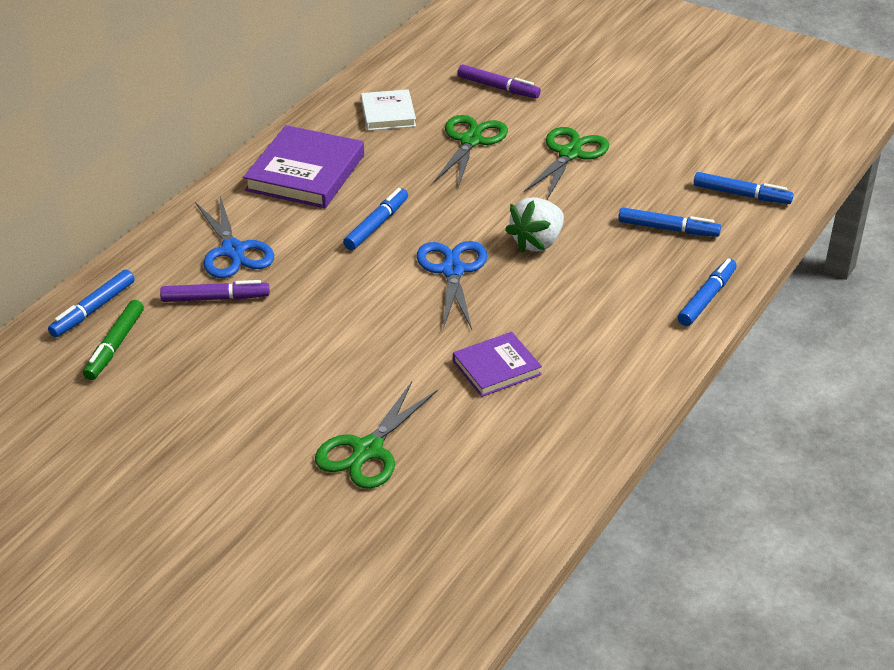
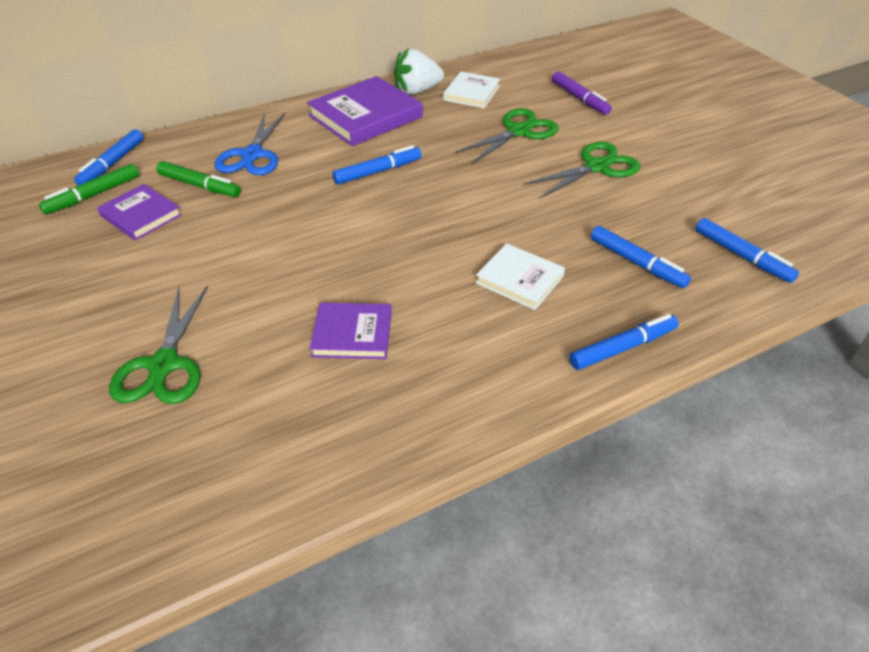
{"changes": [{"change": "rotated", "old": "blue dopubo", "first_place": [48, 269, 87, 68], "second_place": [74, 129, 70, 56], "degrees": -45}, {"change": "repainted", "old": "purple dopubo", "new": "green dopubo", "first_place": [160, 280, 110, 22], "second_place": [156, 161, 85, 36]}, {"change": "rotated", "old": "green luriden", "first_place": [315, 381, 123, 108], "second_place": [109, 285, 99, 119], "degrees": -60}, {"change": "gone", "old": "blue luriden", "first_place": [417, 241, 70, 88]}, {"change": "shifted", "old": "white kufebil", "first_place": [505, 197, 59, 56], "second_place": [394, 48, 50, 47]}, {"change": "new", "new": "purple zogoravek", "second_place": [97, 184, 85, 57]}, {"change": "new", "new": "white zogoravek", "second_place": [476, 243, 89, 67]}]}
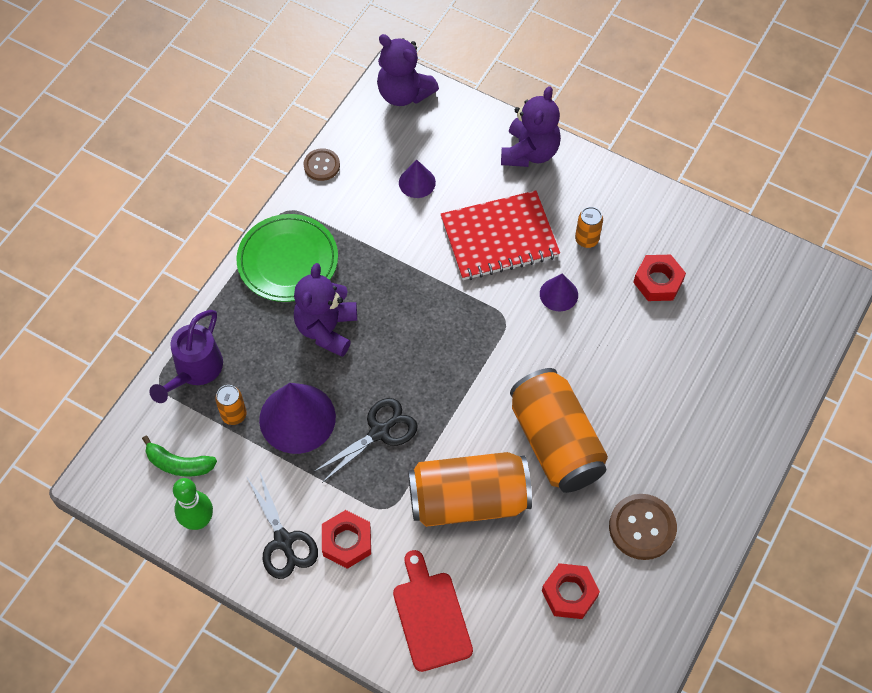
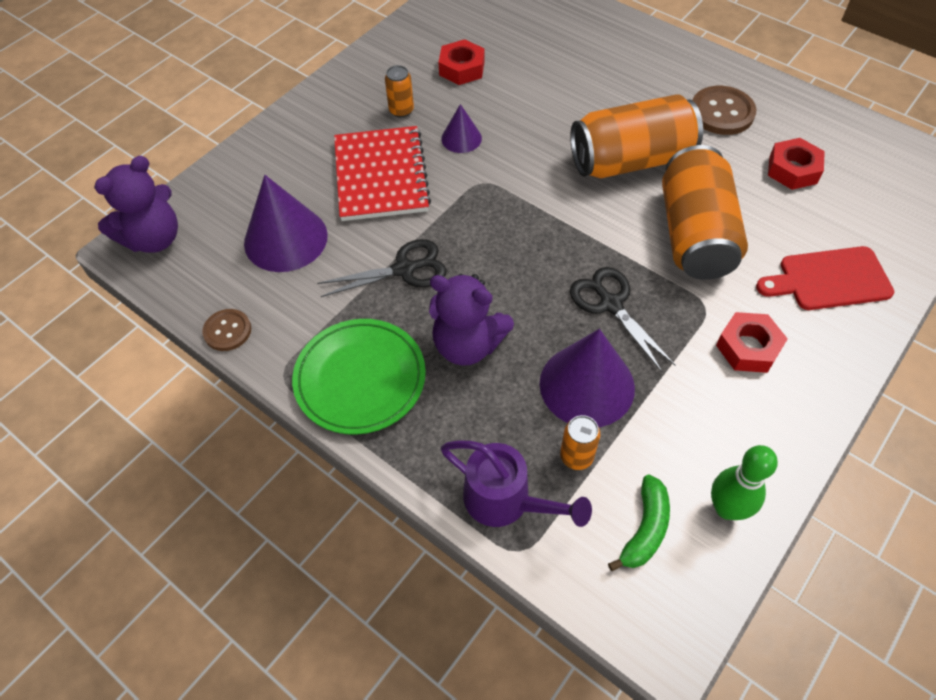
{"changes": [{"change": "shifted", "old": "black luriden", "first_place": [246, 470, 72, 109], "second_place": [317, 239, 130, 58]}, {"change": "scaled", "old": "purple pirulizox", "first_place": [399, 160, 37, 38], "second_place": [244, 175, 84, 97], "factor": 1.88}, {"change": "gone", "old": "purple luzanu", "first_place": [501, 86, 60, 81]}]}
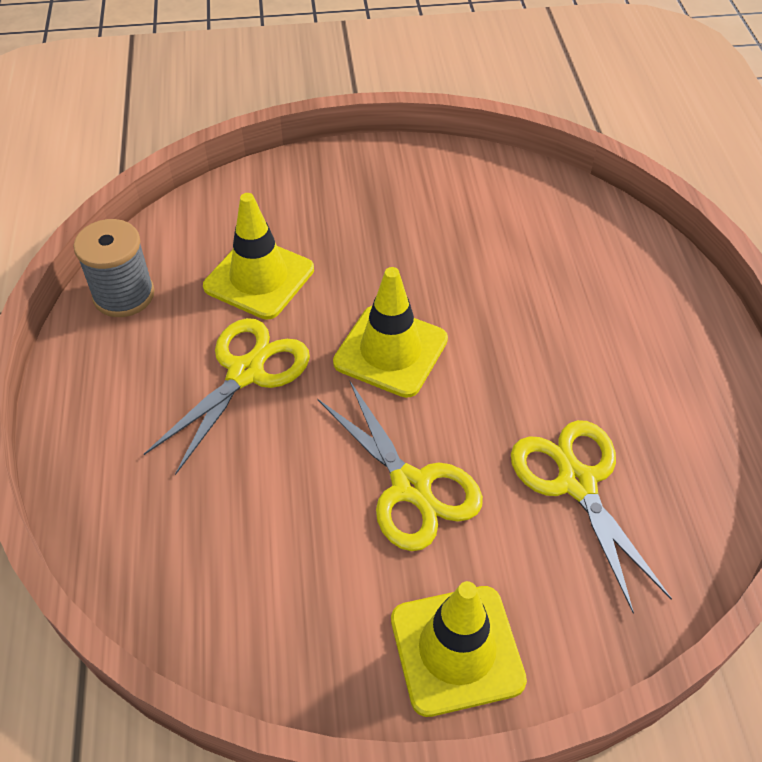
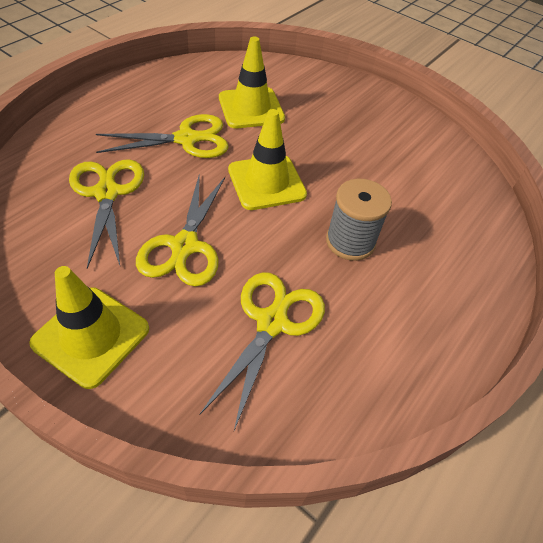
{"changes": [{"change": "shifted", "old": "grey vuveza", "first_place": [73, 219, 82, 98], "second_place": [326, 179, 66, 82]}, {"change": "new", "new": "yellow luriden", "second_place": [69, 159, 75, 110]}]}
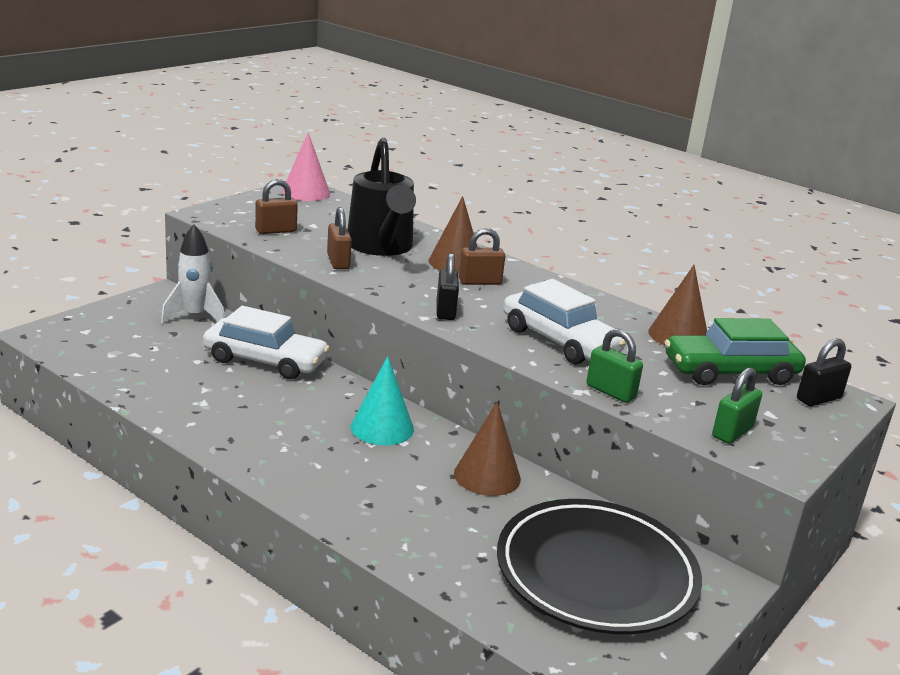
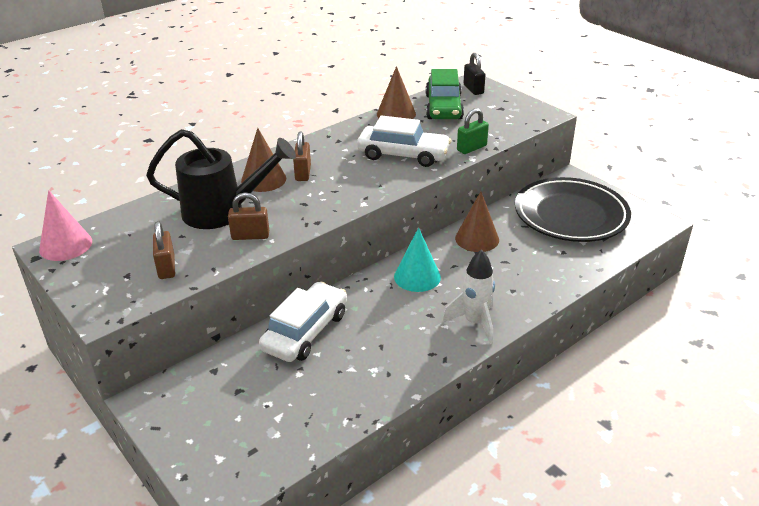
{"changes": [{"change": "shifted", "old": "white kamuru", "first_place": [161, 225, 64, 99], "second_place": [443, 249, 52, 95]}, {"change": "gone", "old": "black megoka", "first_place": [437, 253, 22, 67]}, {"change": "rotated", "old": "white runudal", "first_place": [503, 279, 123, 85], "second_place": [357, 115, 94, 52], "degrees": 45}, {"change": "gone", "old": "green megoka", "first_place": [712, 367, 50, 76]}]}
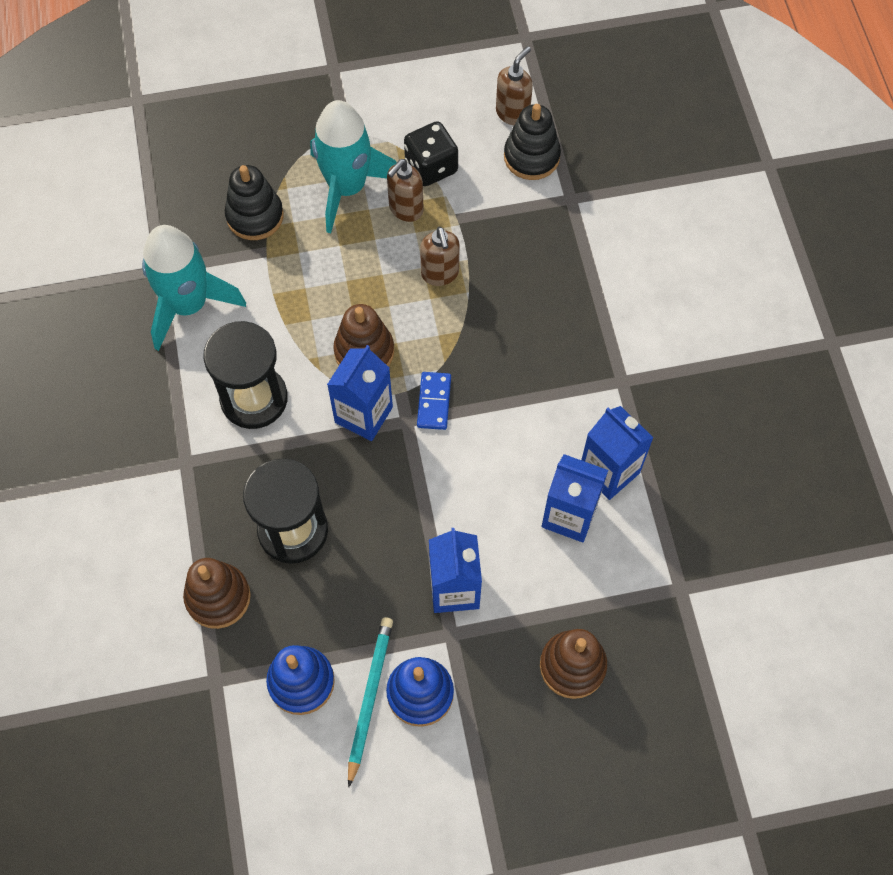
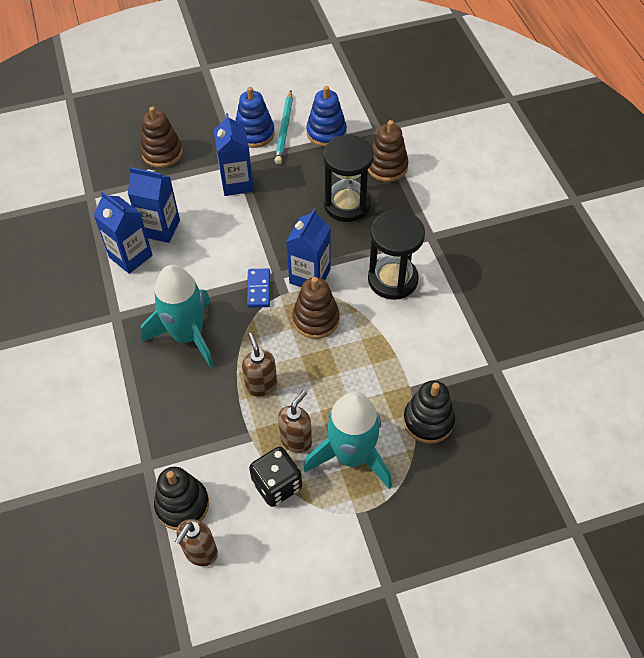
{"changes": [{"change": "shifted", "old": "turquoise kamuru", "first_place": [142, 225, 104, 126], "second_place": [141, 265, 73, 103]}]}
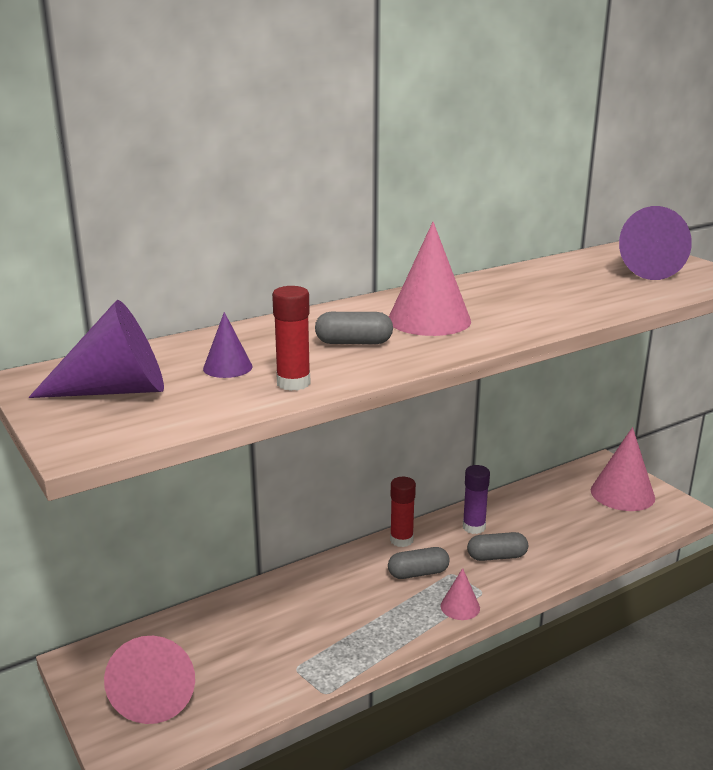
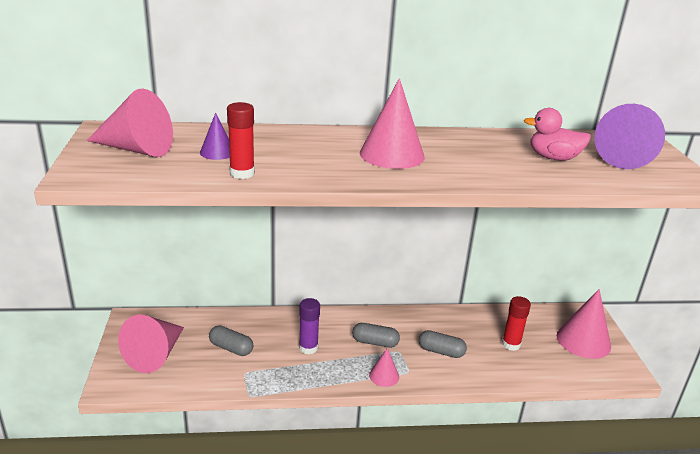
{"changes": [{"change": "repainted", "old": "purple pirulizox", "new": "pink pirulizox", "first_place": [29, 300, 135, 98], "second_place": [87, 88, 86, 69]}, {"change": "shifted", "old": "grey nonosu", "first_place": [315, 312, 78, 32], "second_place": [209, 326, 44, 30]}, {"change": "shifted", "old": "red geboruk", "first_place": [390, 477, 26, 70], "second_place": [502, 296, 29, 55]}, {"change": "shifted", "old": "purple geboruk", "first_place": [463, 465, 27, 69], "second_place": [299, 298, 21, 56]}, {"change": "new", "new": "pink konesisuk", "second_place": [524, 108, 67, 53]}]}
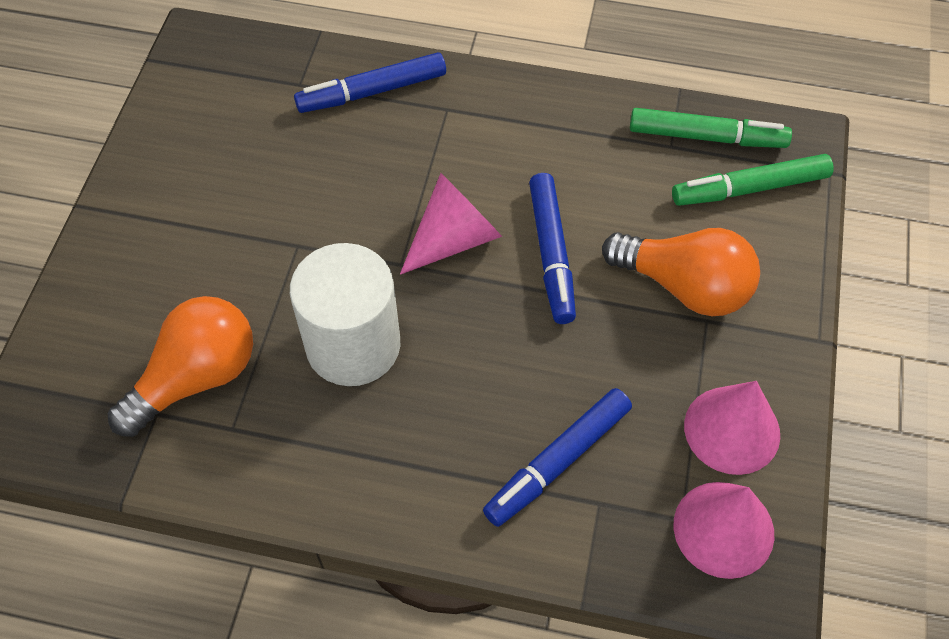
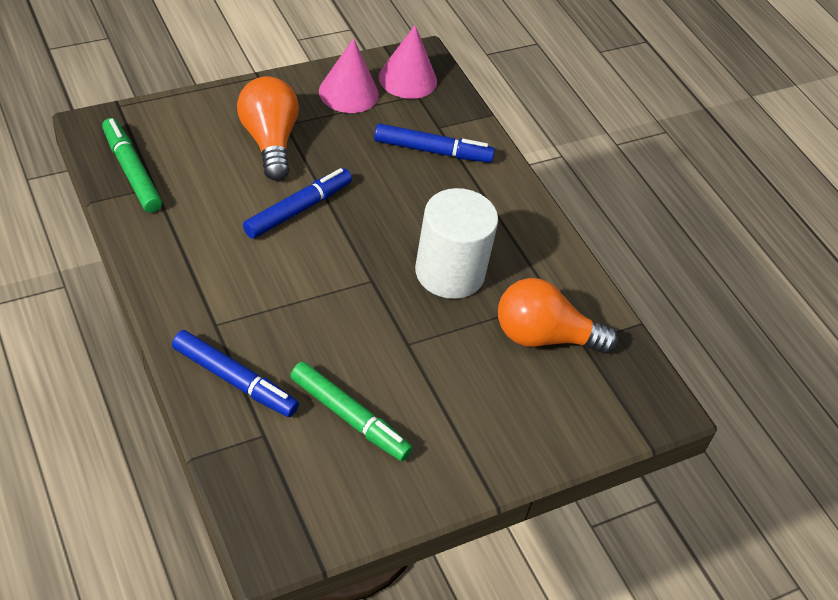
{"changes": [{"change": "gone", "old": "pink pirulizox", "first_place": [400, 173, 102, 102]}, {"change": "shifted", "old": "green dopubo", "first_place": [672, 154, 161, 52], "second_place": [290, 361, 123, 100]}]}
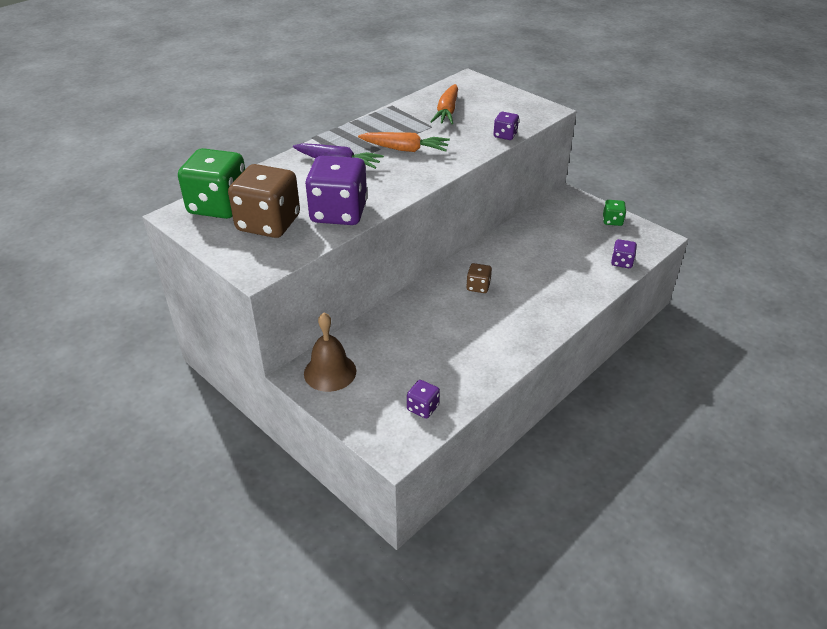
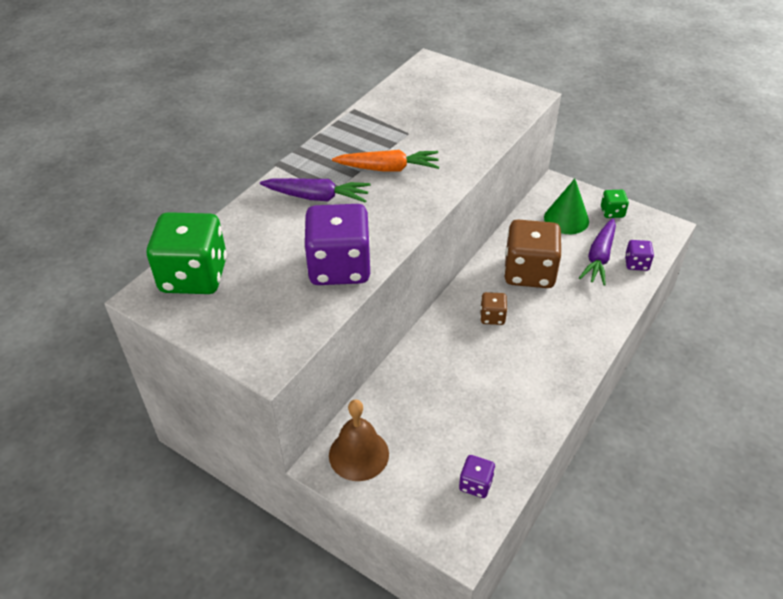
{"changes": [{"change": "shifted", "old": "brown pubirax", "first_place": [228, 164, 72, 74], "second_place": [504, 220, 58, 68]}, {"change": "gone", "old": "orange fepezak", "first_place": [430, 84, 28, 40]}, {"change": "gone", "old": "purple pubirax", "first_place": [493, 112, 26, 28]}, {"change": "new", "new": "green pirulizox", "second_place": [544, 179, 45, 55]}, {"change": "new", "new": "purple fepezak", "second_place": [579, 218, 37, 68]}]}
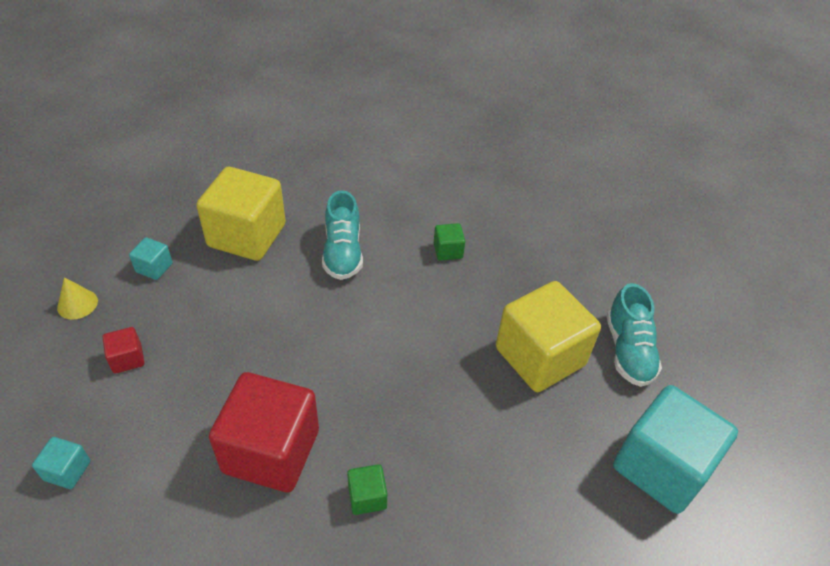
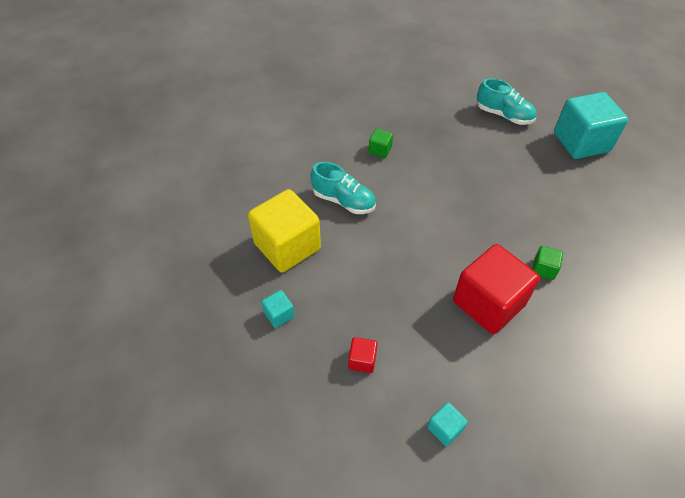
{"changes": [{"change": "gone", "old": "yellow pirulizox", "first_place": [57, 277, 41, 43]}, {"change": "gone", "old": "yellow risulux", "first_place": [496, 281, 105, 111]}]}
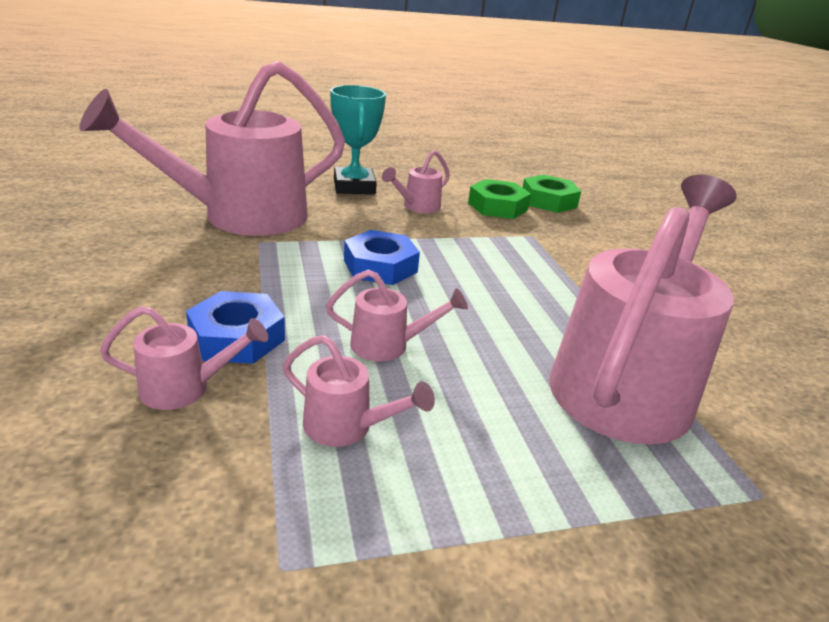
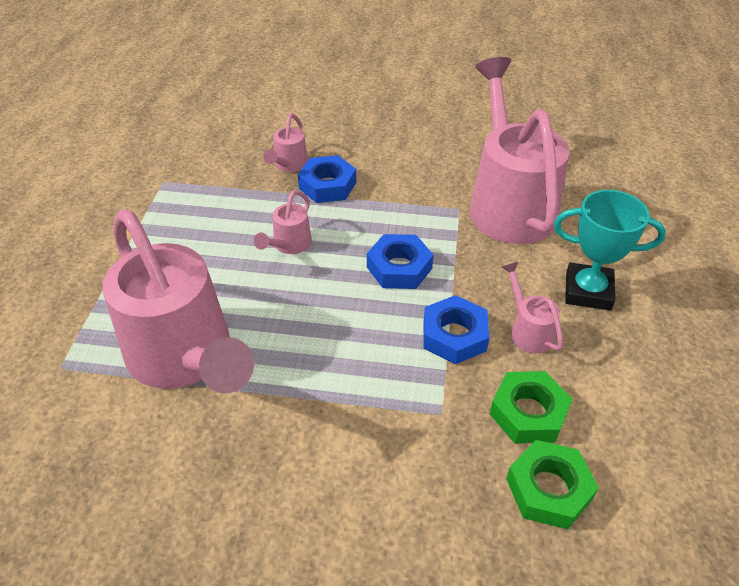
{"changes": [{"change": "gone", "old": "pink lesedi", "first_place": [283, 335, 152, 112]}, {"change": "new", "new": "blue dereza", "second_place": [423, 295, 66, 69]}]}
